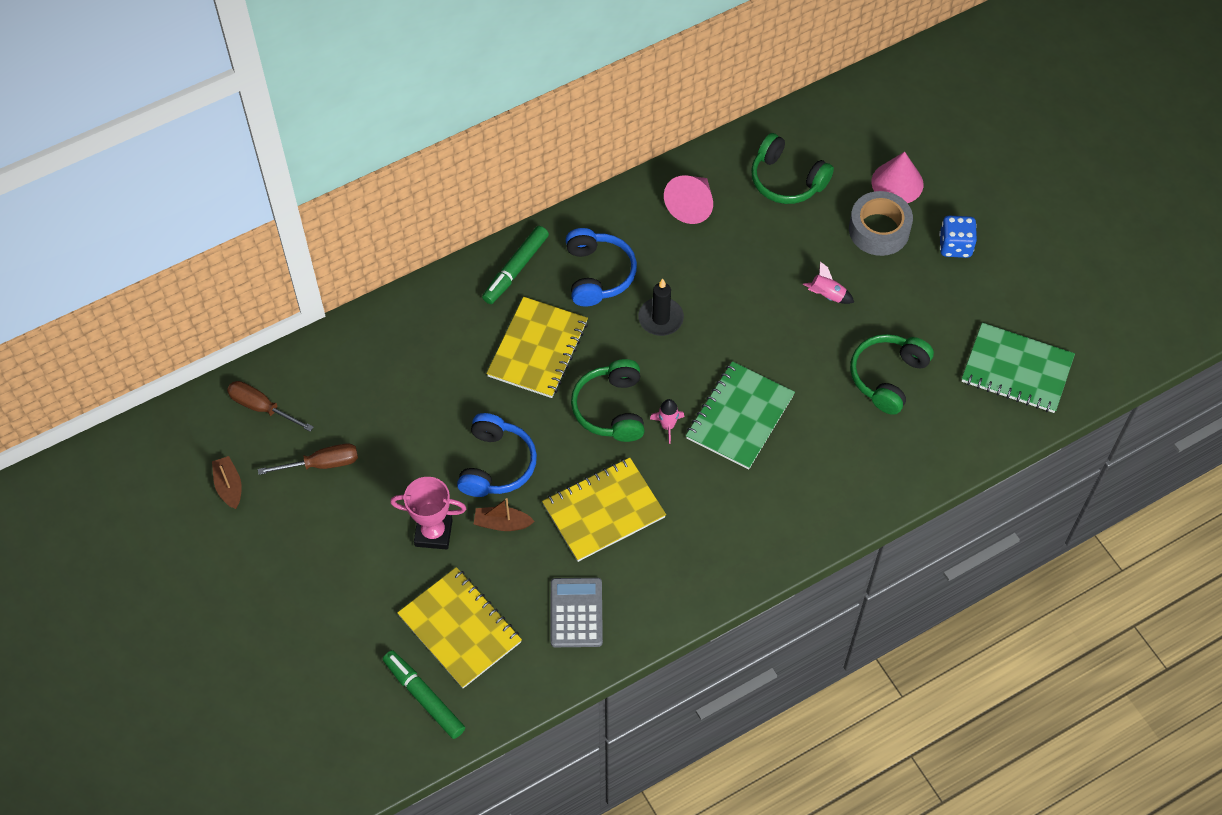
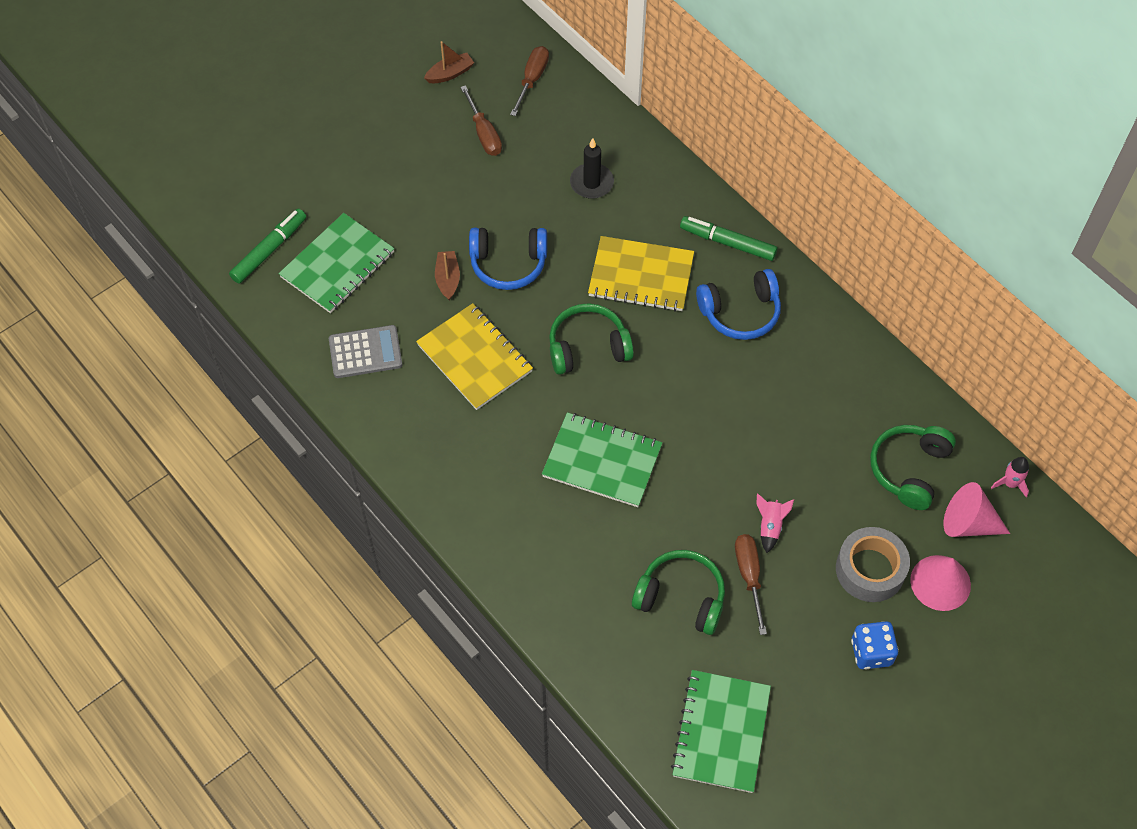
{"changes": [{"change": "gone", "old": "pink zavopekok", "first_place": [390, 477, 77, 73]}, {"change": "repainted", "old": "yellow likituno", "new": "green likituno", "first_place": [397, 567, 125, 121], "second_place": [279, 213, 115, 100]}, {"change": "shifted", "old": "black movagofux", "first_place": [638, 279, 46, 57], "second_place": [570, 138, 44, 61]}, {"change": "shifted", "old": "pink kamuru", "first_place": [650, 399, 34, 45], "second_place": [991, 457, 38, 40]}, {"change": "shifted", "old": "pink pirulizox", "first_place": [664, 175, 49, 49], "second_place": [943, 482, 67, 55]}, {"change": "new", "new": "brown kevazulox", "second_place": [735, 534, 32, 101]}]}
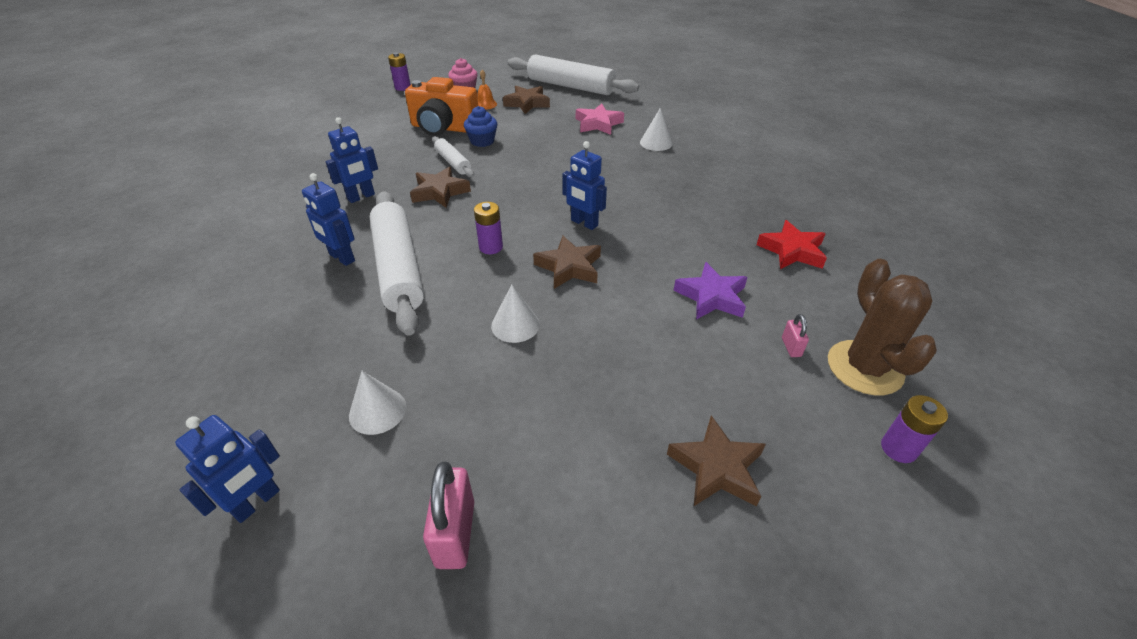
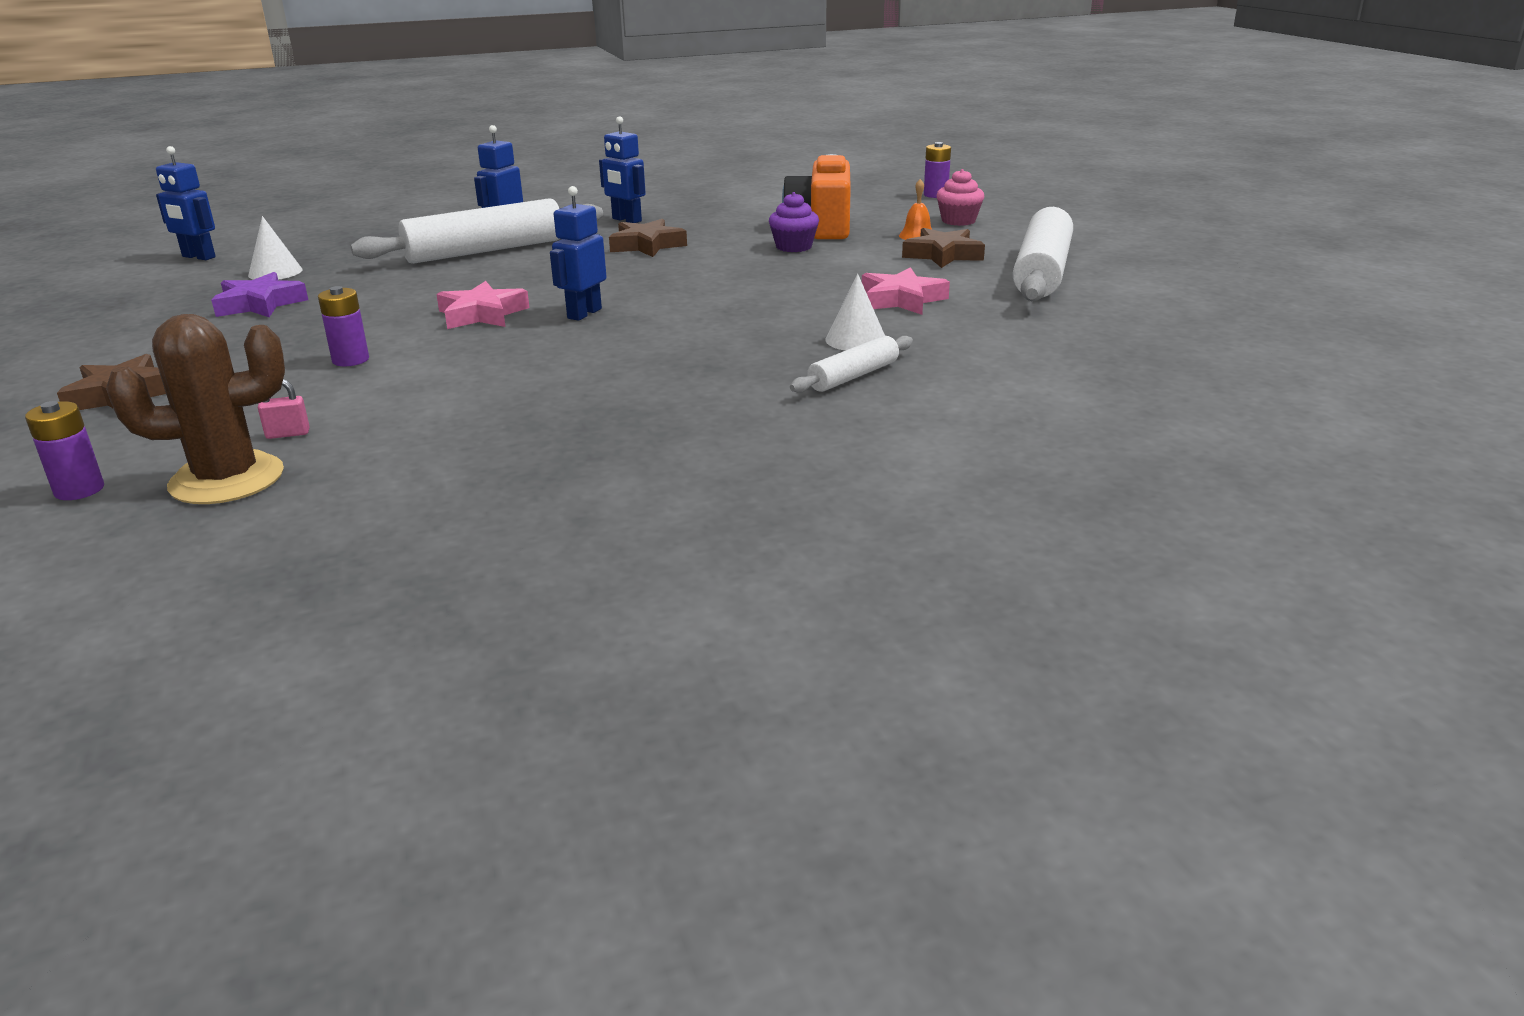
{"changes": [{"change": "gone", "old": "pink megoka", "first_place": [423, 462, 51, 107]}, {"change": "shifted", "old": "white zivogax", "first_place": [432, 136, 42, 41], "second_place": [790, 336, 123, 57]}, {"change": "repainted", "old": "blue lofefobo", "new": "purple lofefobo", "first_place": [464, 106, 33, 41], "second_place": [769, 192, 50, 60]}, {"change": "shifted", "old": "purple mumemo", "first_place": [474, 202, 29, 52], "second_place": [318, 286, 51, 80]}, {"change": "gone", "old": "white pirulizox", "first_place": [491, 284, 49, 59]}, {"change": "repainted", "old": "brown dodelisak", "new": "pink dodelisak", "first_place": [533, 236, 68, 53], "second_place": [436, 281, 94, 48]}, {"change": "shifted", "old": "purple dodelisak", "first_place": [673, 262, 74, 58], "second_place": [211, 272, 97, 45]}, {"change": "gone", "old": "red dodelisak", "first_place": [757, 220, 70, 49]}]}
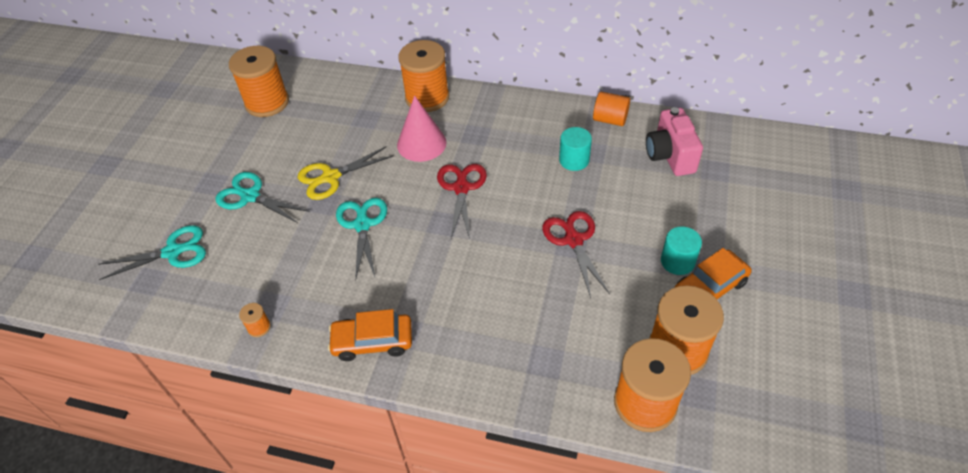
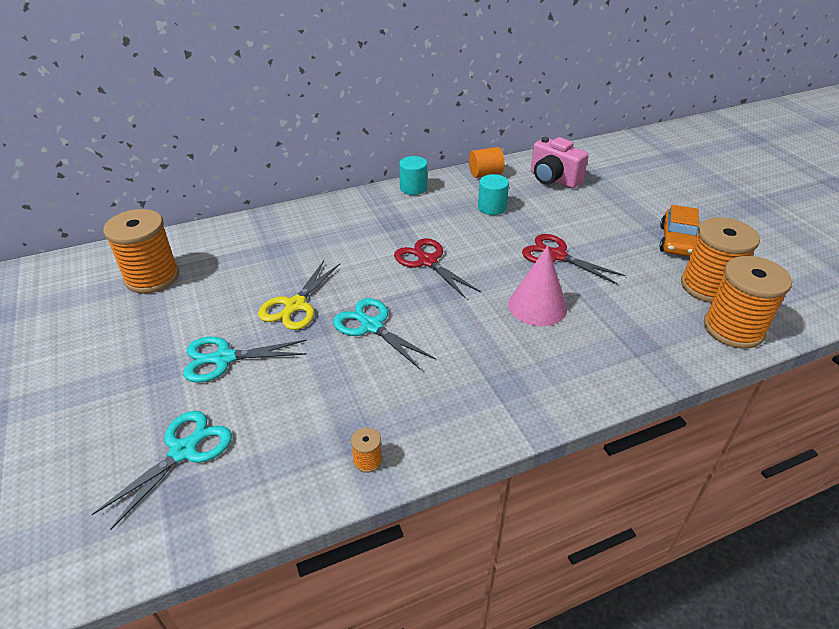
{"changes": [{"change": "gone", "old": "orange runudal", "first_place": [328, 309, 84, 52]}, {"change": "shifted", "old": "pink pirulizox", "first_place": [397, 95, 49, 67], "second_place": [508, 246, 59, 80]}, {"change": "gone", "old": "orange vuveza", "first_place": [398, 40, 51, 72]}, {"change": "shifted", "old": "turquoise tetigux", "first_place": [661, 226, 41, 49], "second_place": [399, 156, 28, 39]}]}
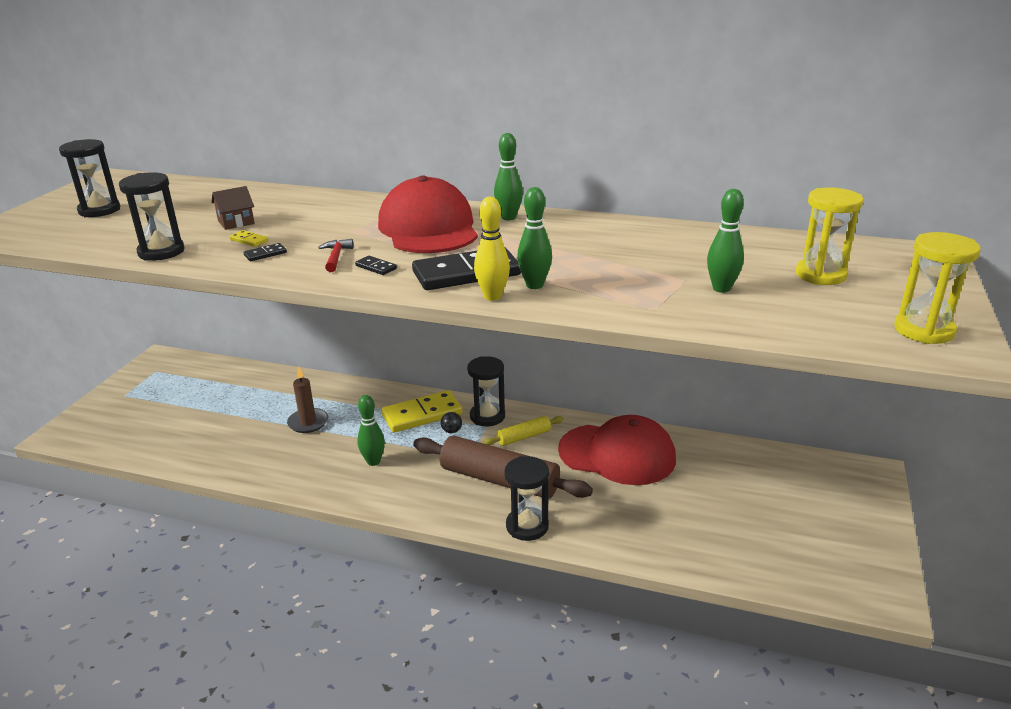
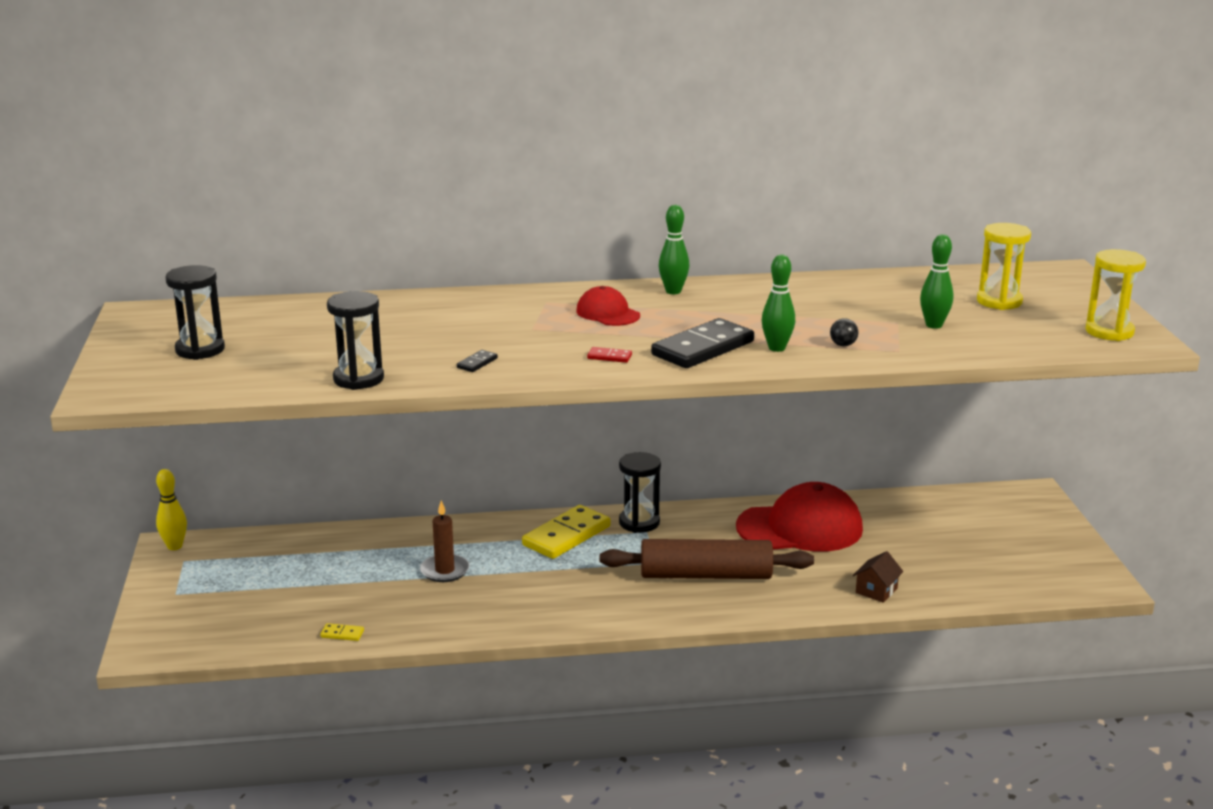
{"changes": [{"change": "shifted", "old": "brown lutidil", "first_place": [211, 186, 44, 44], "second_place": [853, 551, 51, 52]}, {"change": "shifted", "old": "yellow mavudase", "first_place": [229, 230, 39, 17], "second_place": [320, 623, 44, 18]}, {"change": "gone", "old": "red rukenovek", "first_place": [318, 239, 36, 33]}, {"change": "repainted", "old": "black mavudase", "new": "red mavudase", "first_place": [355, 256, 42, 19], "second_place": [587, 347, 45, 16]}, {"change": "gone", "old": "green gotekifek", "first_place": [357, 395, 28, 71]}, {"change": "scaled", "old": "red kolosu", "first_place": [378, 176, 100, 77], "second_place": [576, 286, 64, 40], "factor": 0.51}, {"change": "shifted", "old": "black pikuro", "first_place": [441, 412, 21, 21], "second_place": [830, 318, 28, 28]}, {"change": "shifted", "old": "yellow gotekifek", "first_place": [474, 197, 36, 104], "second_place": [156, 469, 31, 81]}, {"change": "gone", "old": "yellow zivogax", "first_place": [483, 416, 80, 30]}, {"change": "gone", "old": "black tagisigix", "first_place": [504, 456, 45, 85]}]}
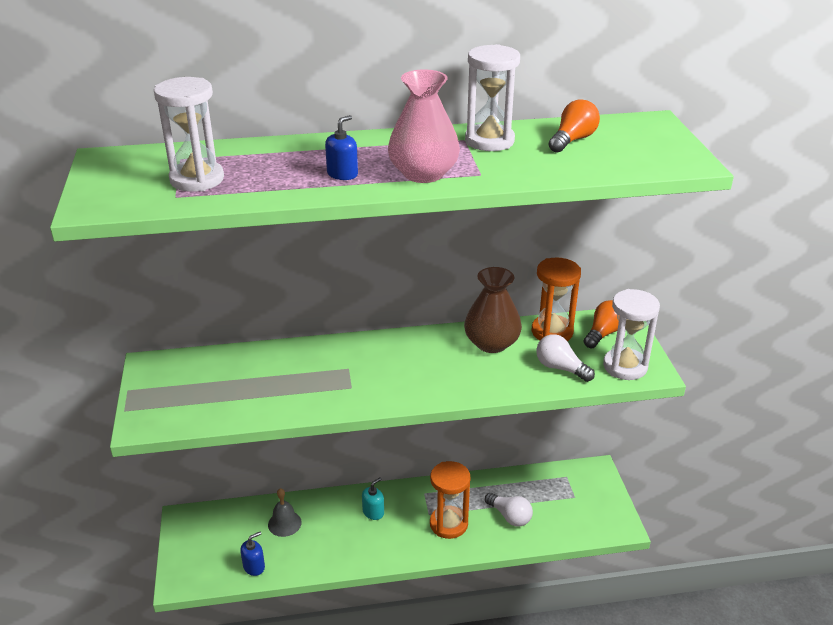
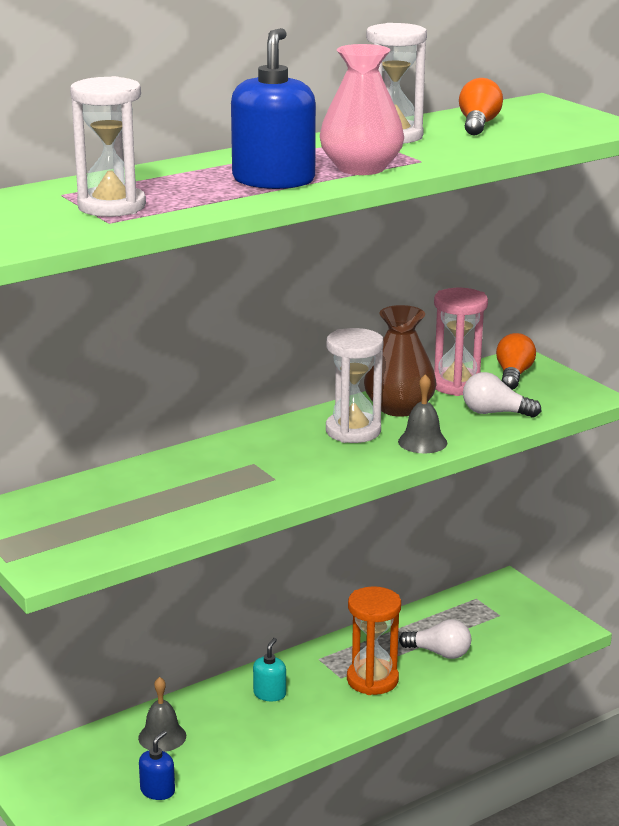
{"changes": [{"change": "scaled", "old": "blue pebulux", "first_place": [325, 115, 33, 65], "second_place": [231, 28, 85, 161], "factor": 2.05}, {"change": "repainted", "old": "orange tagisigix", "new": "pink tagisigix", "first_place": [532, 258, 49, 83], "second_place": [434, 288, 54, 108]}, {"change": "shifted", "old": "white tagisigix", "first_place": [603, 289, 57, 91], "second_place": [326, 328, 57, 115]}, {"change": "new", "new": "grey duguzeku", "second_place": [398, 374, 49, 79]}]}
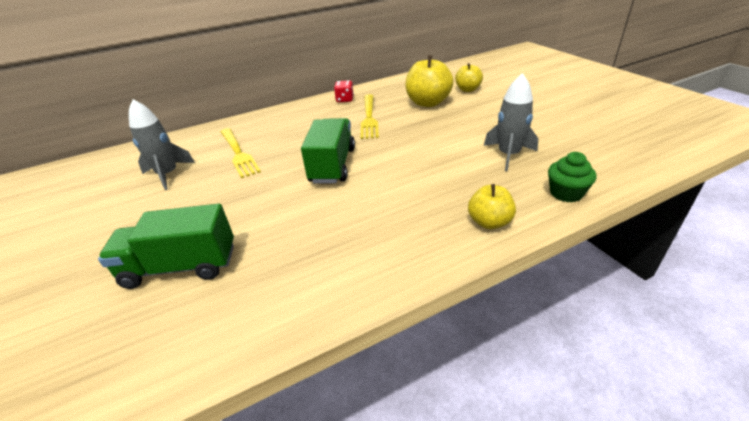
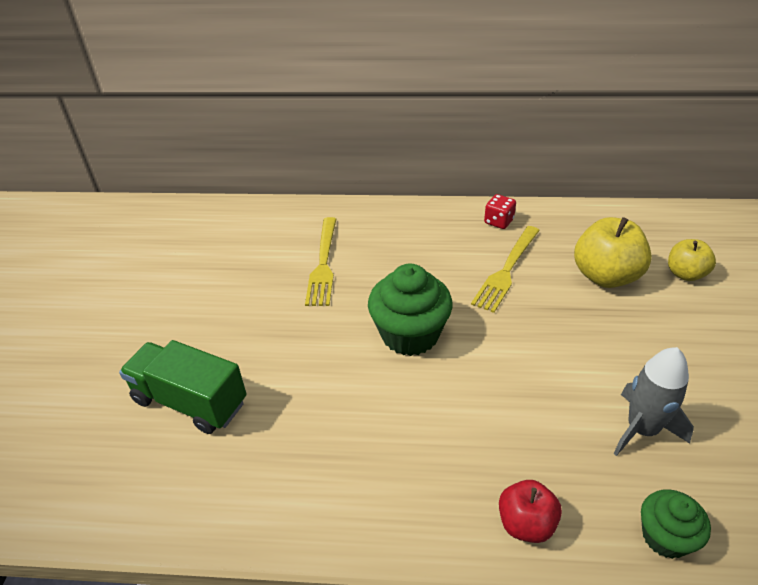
{"changes": [{"change": "gone", "old": "grey kamuru", "first_place": [129, 99, 66, 91]}, {"change": "swapped", "old": "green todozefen", "new": "green lofefobo", "first_place": [301, 118, 54, 65], "second_place": [368, 264, 85, 92]}, {"change": "repainted", "old": "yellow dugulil", "new": "red dugulil", "first_place": [468, 184, 48, 45], "second_place": [499, 480, 63, 63]}]}
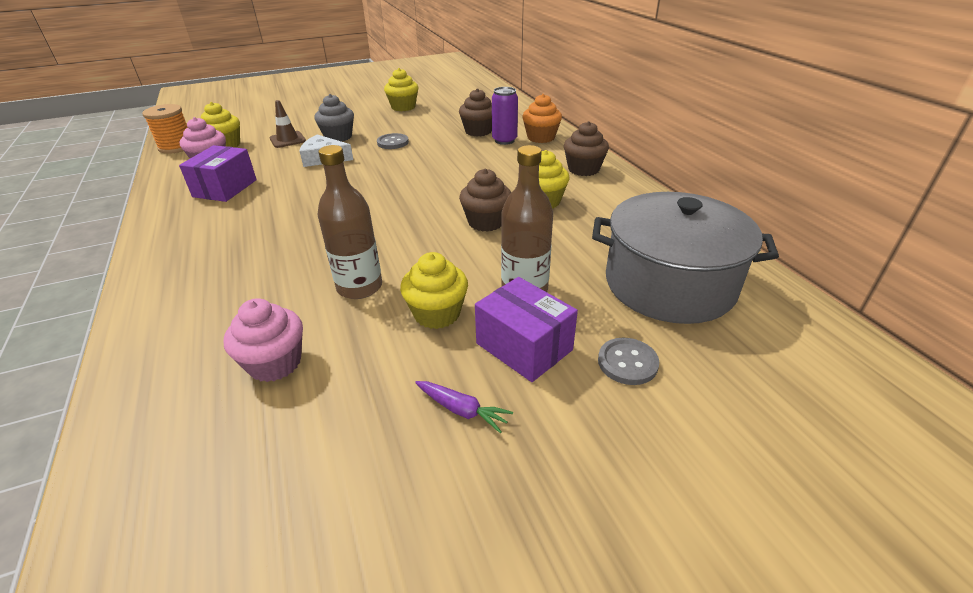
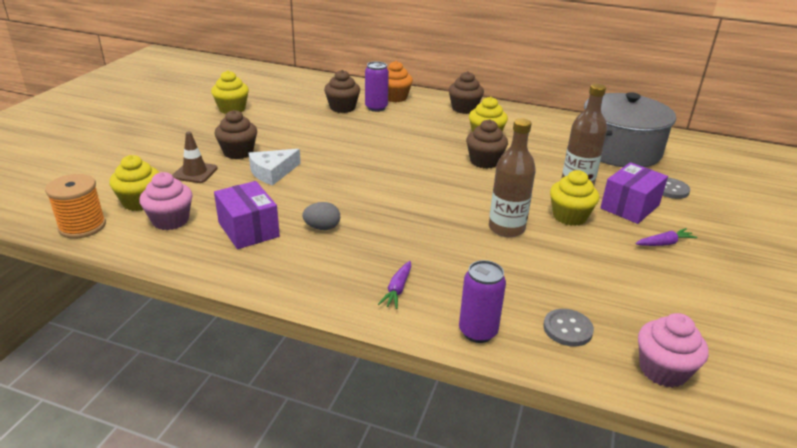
{"changes": [{"change": "shifted", "old": "pink lofefobo", "first_place": [224, 298, 79, 84], "second_place": [638, 313, 71, 75]}, {"change": "repainted", "old": "grey lofefobo", "new": "brown lofefobo", "first_place": [314, 94, 40, 48], "second_place": [214, 110, 43, 49]}, {"change": "shifted", "old": "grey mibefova", "first_place": [377, 133, 32, 16], "second_place": [543, 309, 51, 37]}, {"change": "rotated", "old": "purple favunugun", "first_place": [475, 277, 103, 105], "second_place": [600, 162, 68, 62], "degrees": -45}, {"change": "new", "new": "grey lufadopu", "second_place": [302, 202, 38, 28]}, {"change": "new", "new": "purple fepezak", "second_place": [378, 261, 33, 48]}, {"change": "new", "new": "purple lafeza", "second_place": [459, 260, 47, 83]}]}
